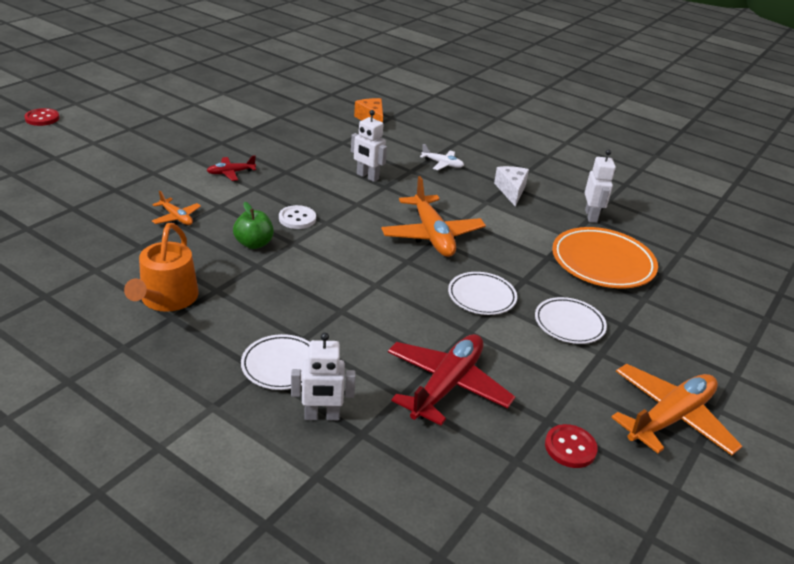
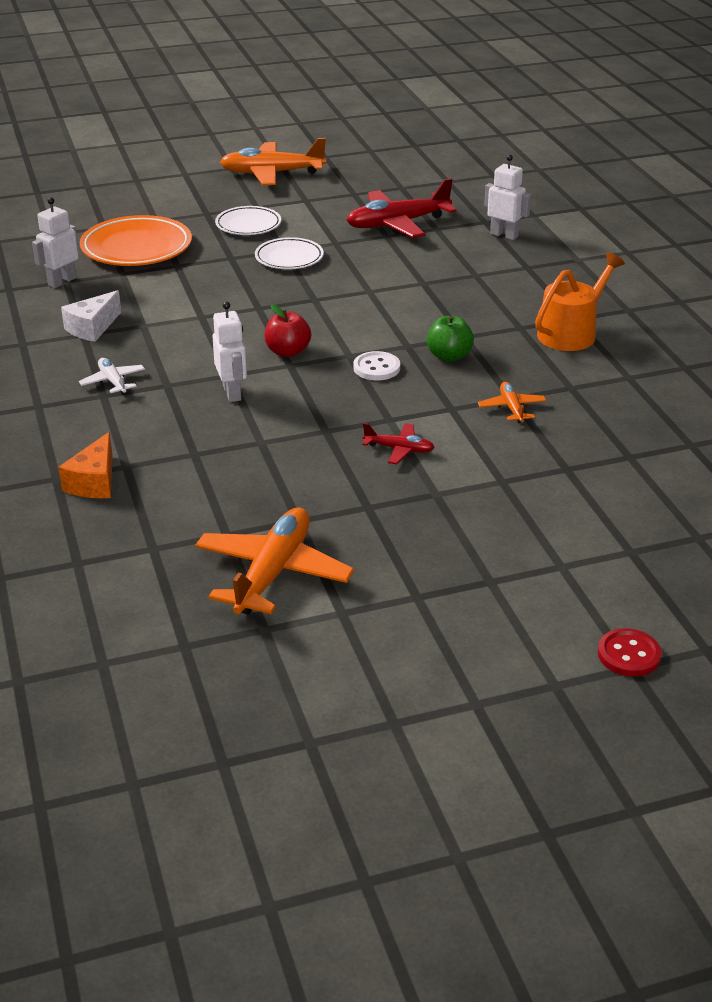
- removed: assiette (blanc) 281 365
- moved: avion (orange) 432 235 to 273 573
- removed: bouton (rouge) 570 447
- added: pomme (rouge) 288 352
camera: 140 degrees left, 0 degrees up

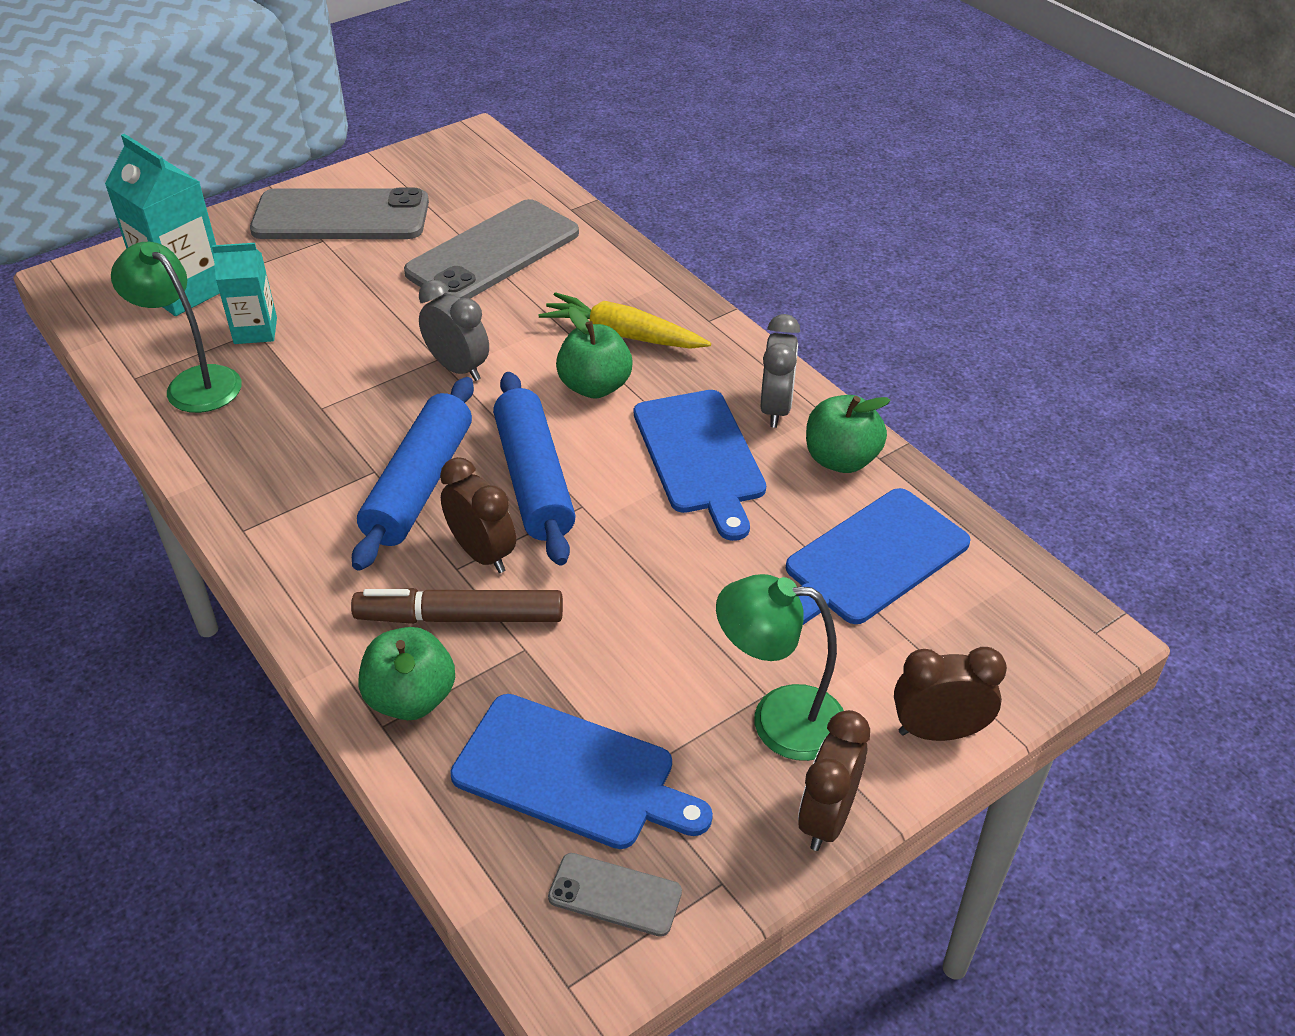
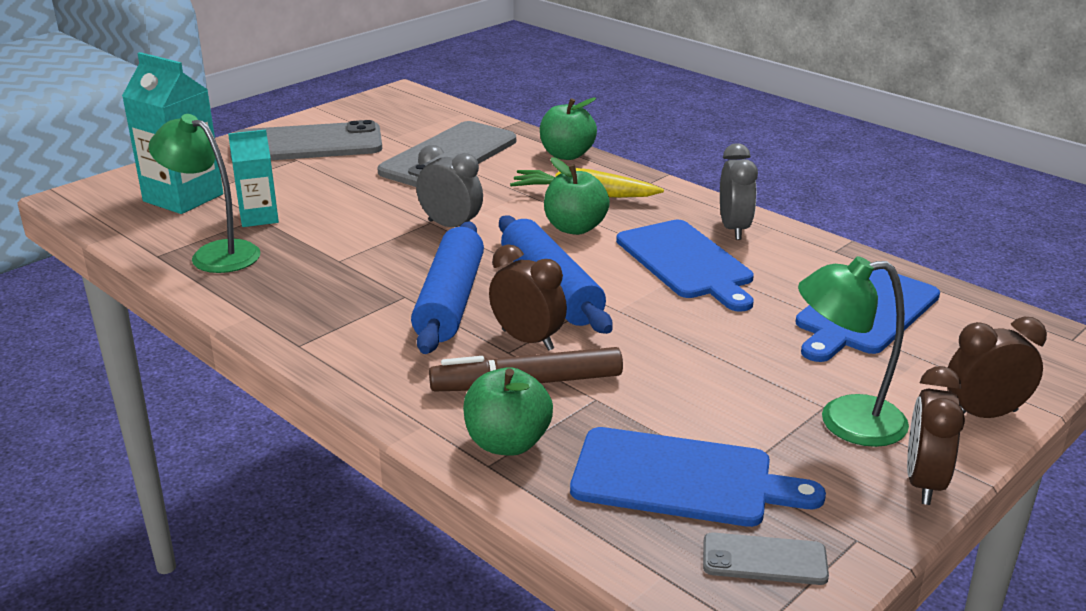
- moved: pomme (vert) 841 459 to 567 155
camera: 10 degrees left, 15 degrees down

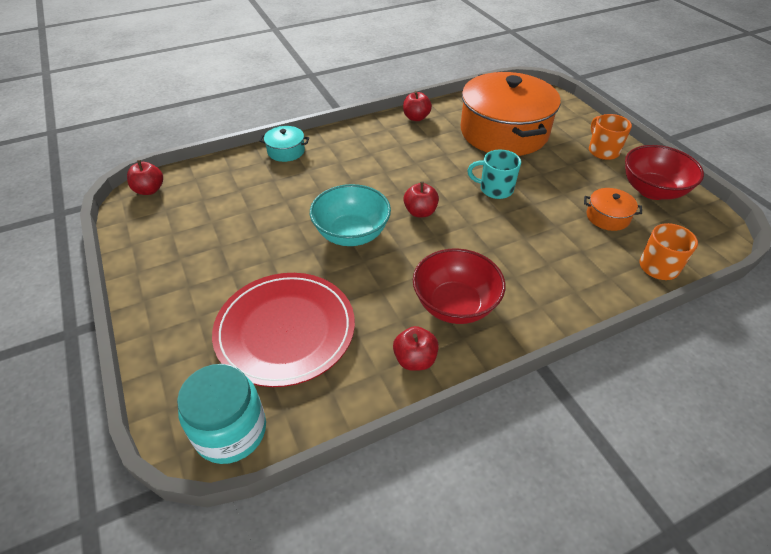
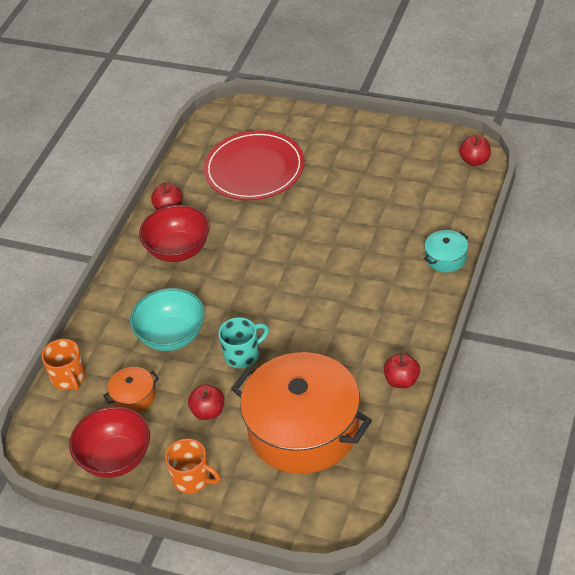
- removed: bocal (turquoise) 231 431
- moved: bol (turquoise) 351 234 to 171 336
- moved: pomme (rouge) 420 212 to 208 411
camera: 140 degrees right, 0 degrees up

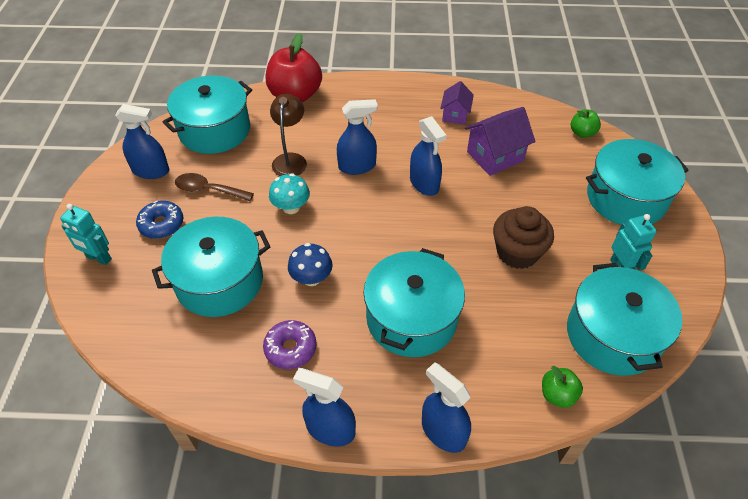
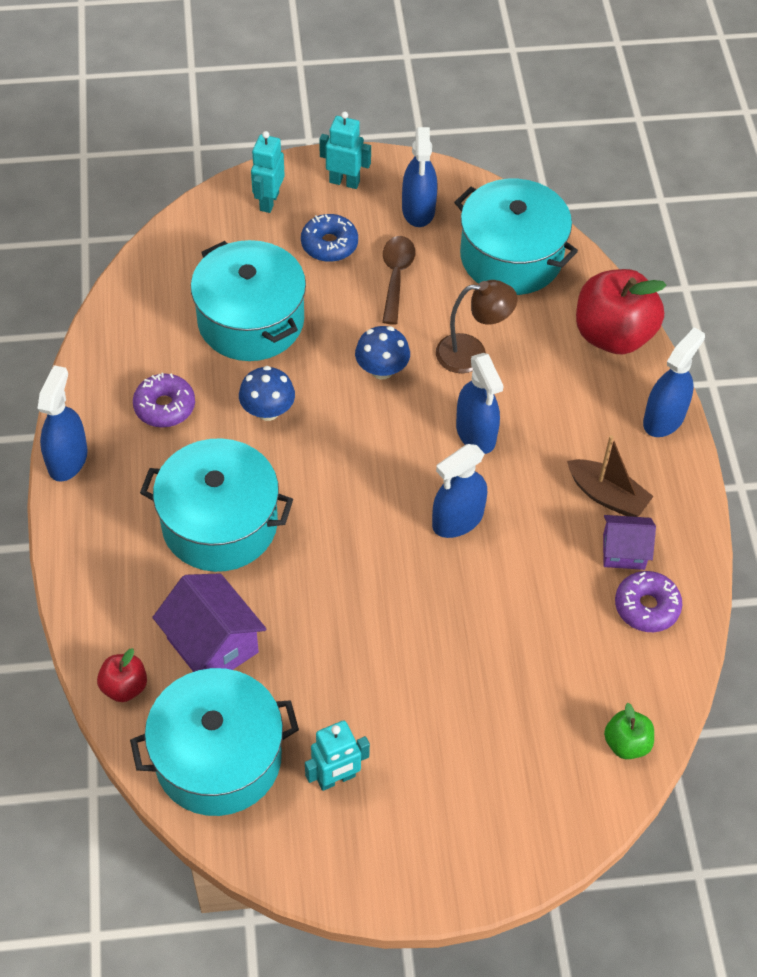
- recoloured: champignon (turquoise) 291 207 to champignon (bleu) 382 369
- moved: vaporisateur (bleu) 443 432 to 664 418
- moved: maison (violet) 495 156 to 212 645
- removed: muffin (marron) 517 252
- recoloured: pomme (vert) 557 395 to pomme (rouge) 124 687
- removed: marmite (turquoise) 626 198
- added: robot (turquoise) 344 182
- added: bateau (marron) 607 496
- added: beignet (violet) 646 607
camera: 80 degrees right, 5 degrees up

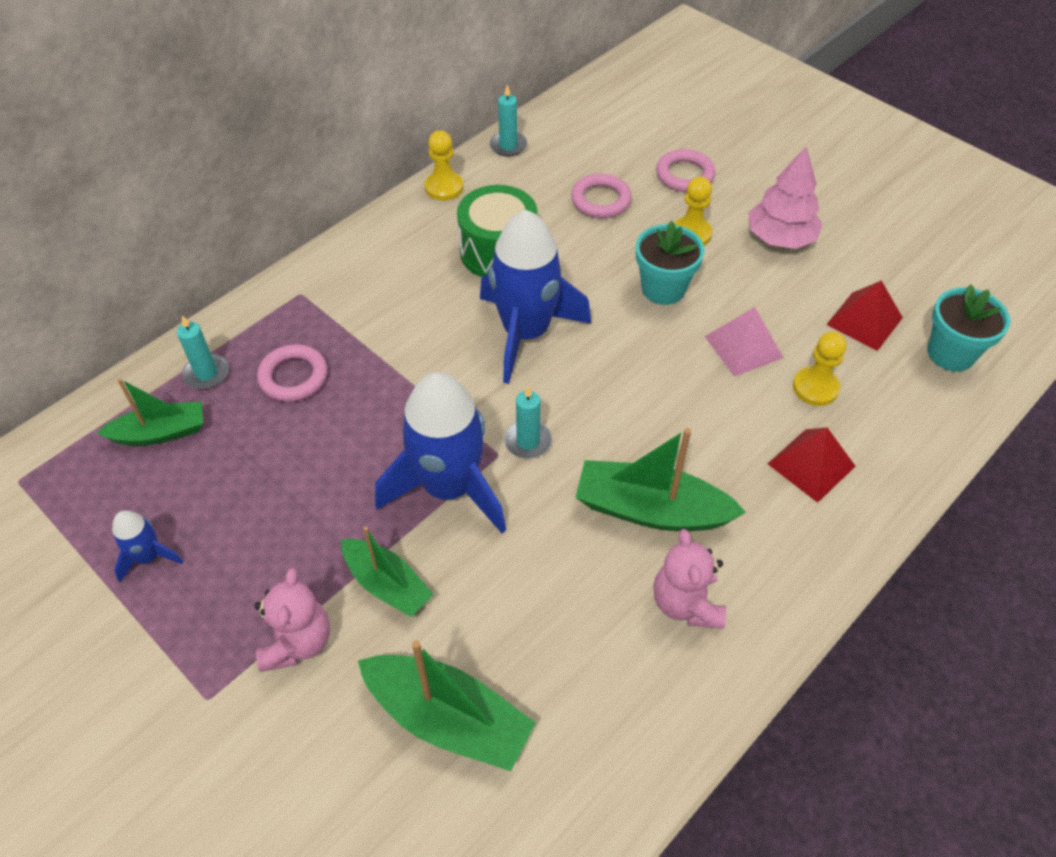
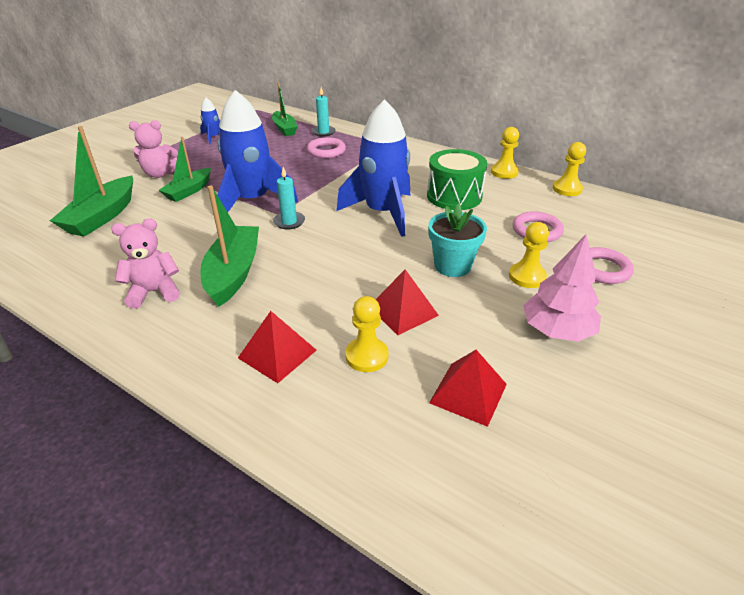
- replaced: bougie (turquoise) 508 146 to pion (jaune) 567 189
- recoloured: pyramide (rose) 744 347 to pyramide (rouge) 403 311
- removed: pot de fleurs (turquoise) 951 353
camera: 80 degrees right, 15 degrees down

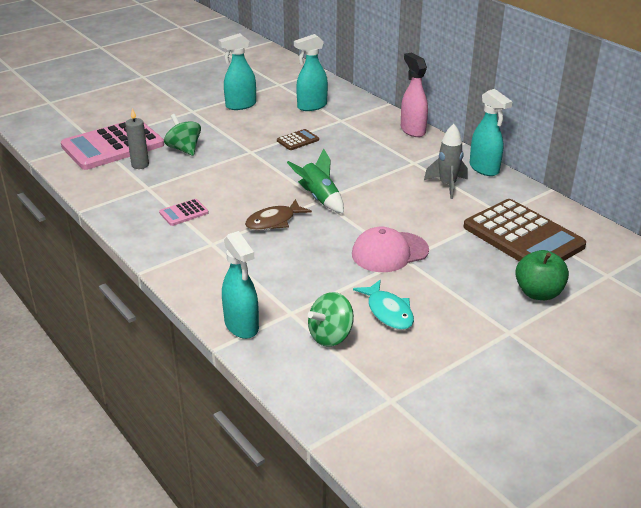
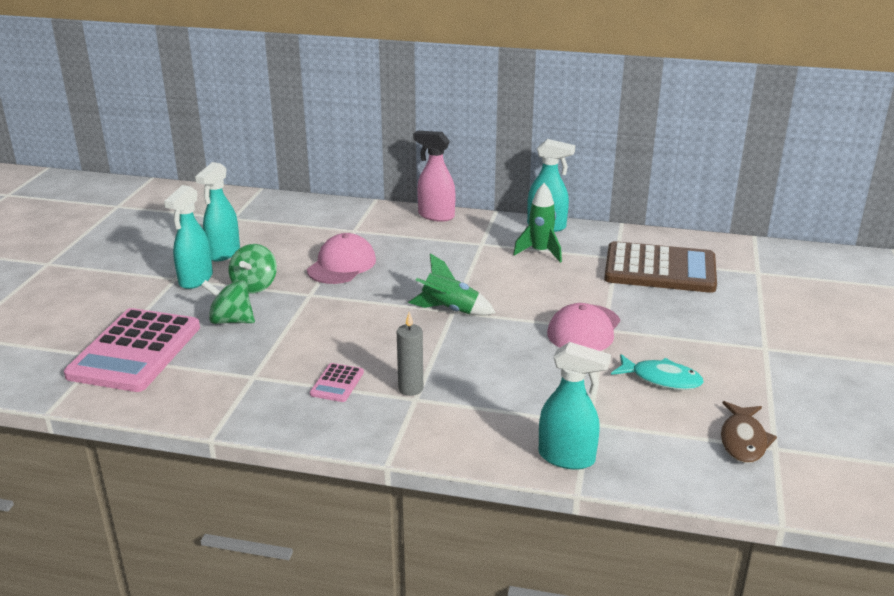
- moved: bougie (gris) 140 165 to 410 389
- moved: poisson (marron) 274 221 to 743 440
- replaced: calculatrice (marron) 298 140 to casquette (rose) 341 265
- moved: vaporisateur (turquoise) 311 106 to 195 280
- moved: toupie (vert) 330 336 to 254 286
- recoloured: fusée (gris) 447 185 to fusée (vert) 540 252
- removed: pomme (vert) 538 293
camera: 40 degrees left, 5 degrees down

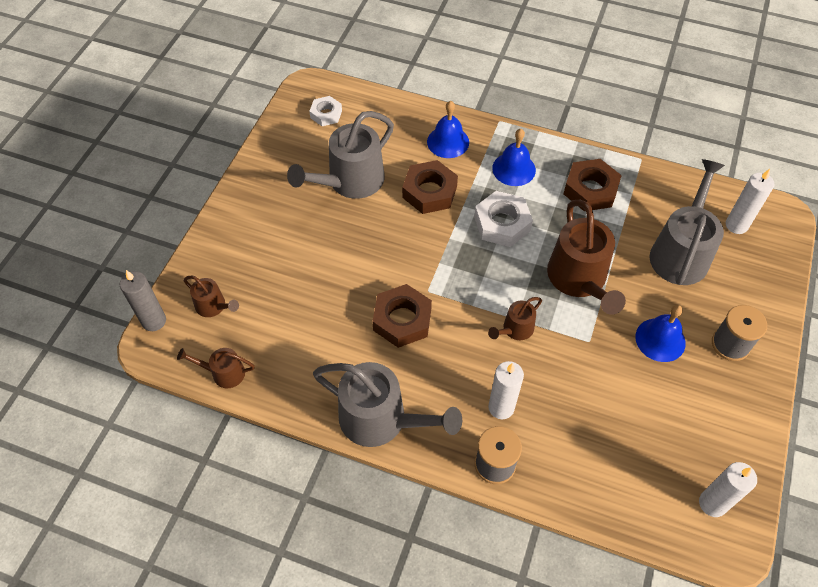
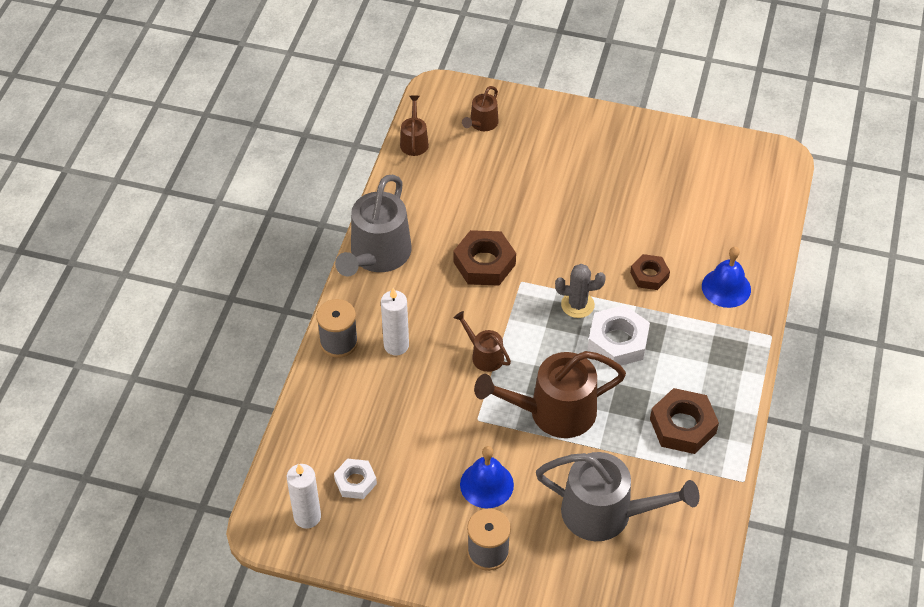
- removed: bougie (gris) 154 321
- removed: arrosoir (gris) 350 181
- moved: écrou (blanc) 326 114 to 355 481
- resized: écrou (marron) 429 192 = 649 275 x0.62
- removed: cloche (bleu) 514 169
- removed: bougie (blanc) 736 225
- added: cactus (gris) 577 305
camera: 85 degrees right, 5 degrees down

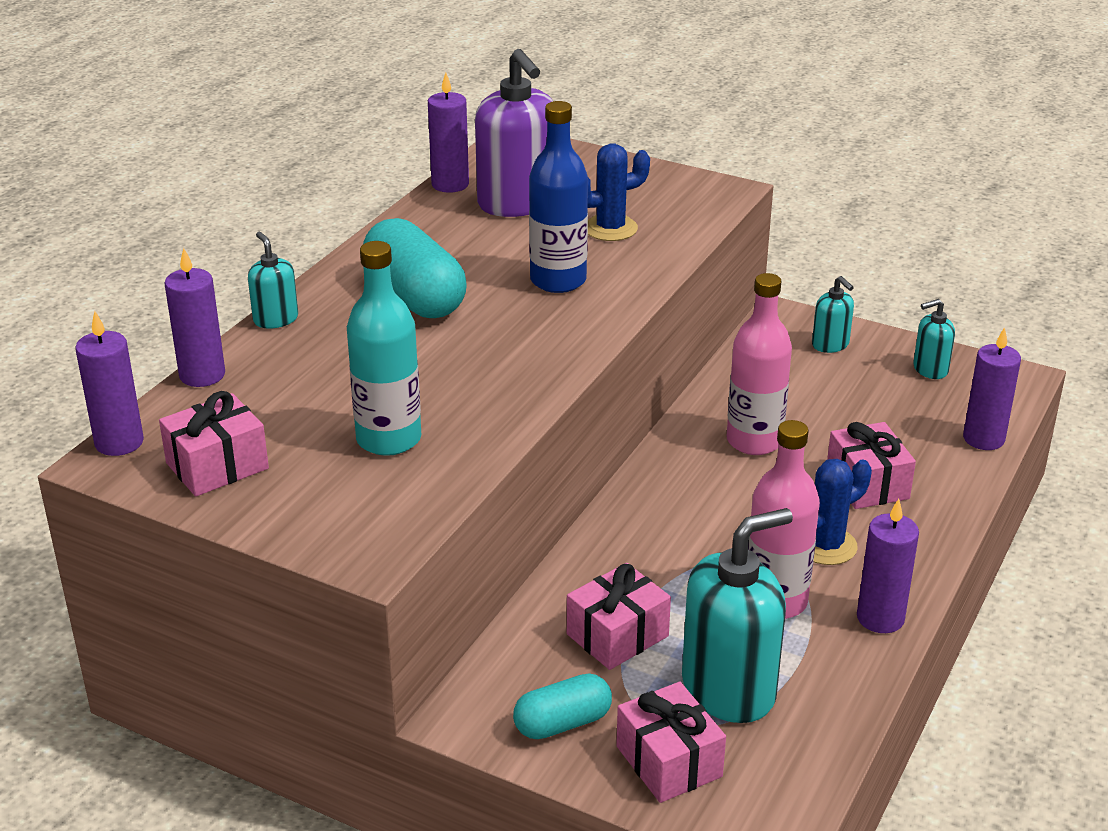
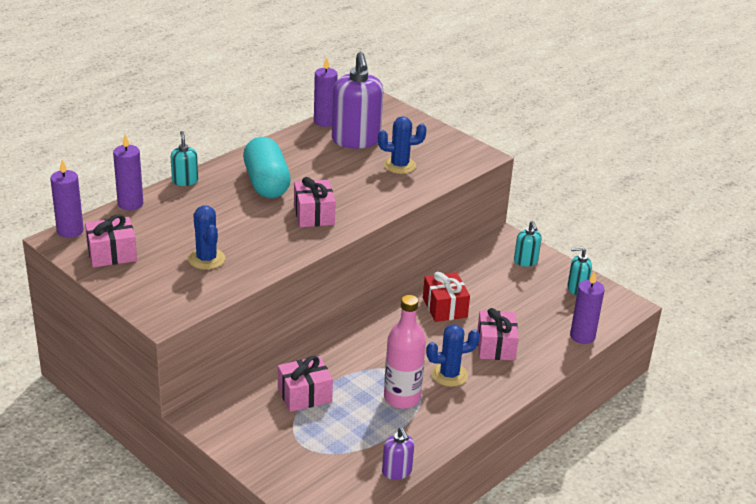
- replaced: bouteille (turquoise) 388 439 to cactus (bleu) 206 259
- removed: gélule (turquoise) 562 723
- removed: bouteille (bleu) 558 280
- moved: cadeau (rose) 668 761 to 314 215
- removed: distributeur de savon (turquoise) 729 689
- replaced: bouteille (rose) 754 441 to cadeau (rouge) 445 307
- removed: bougie (violet) 880 618
- added: distributeur de savon (violet) 397 471
camera: 15 degrees right, 0 degrees up

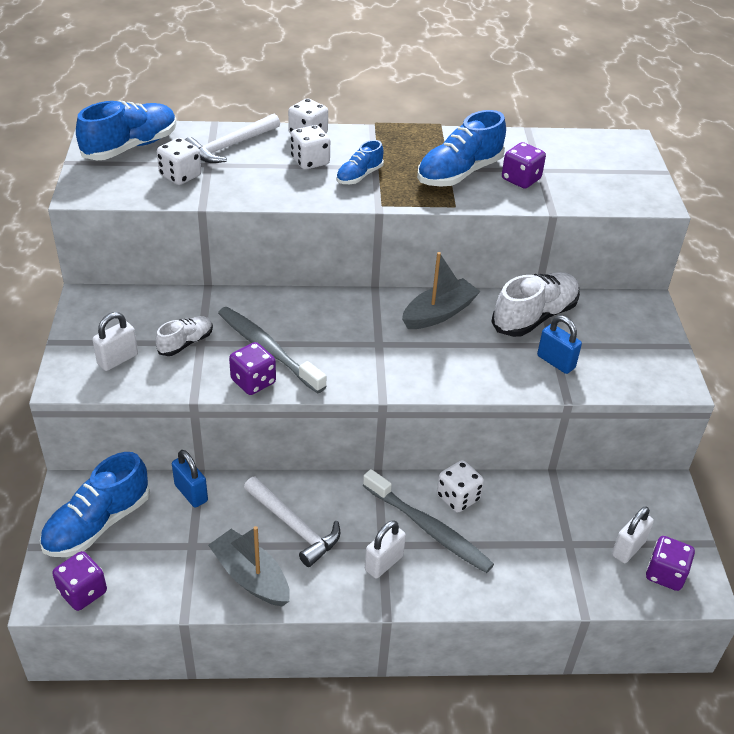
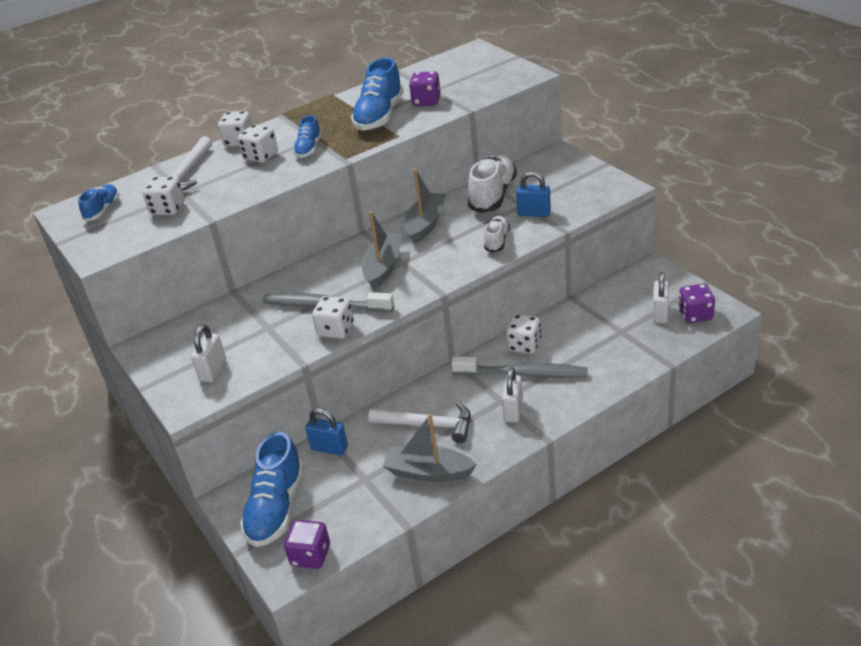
- resized: chaussure (bleu) 130 147 = 103 210 x0.55
- moved: chaussure (blanc) 186 343 to 497 241
- recoloured: dé (violet) 253 381 to dé (blanc) 336 330
- added: bateau (gris) 383 267
camera: 25 degrees left, 5 degrees down

